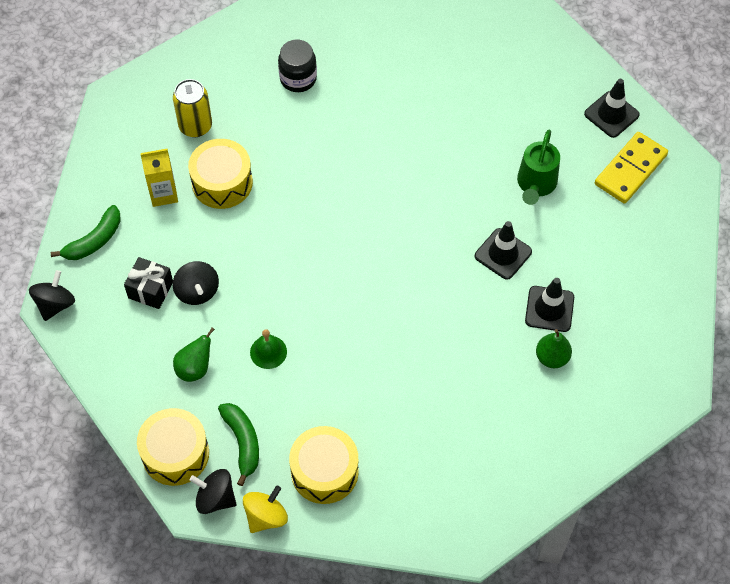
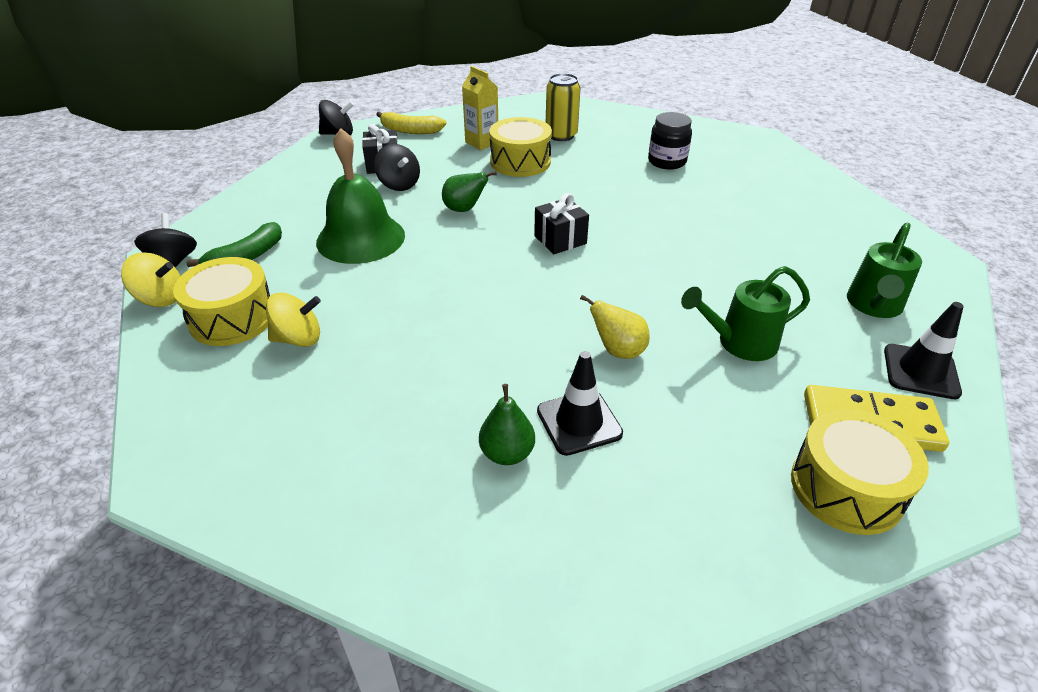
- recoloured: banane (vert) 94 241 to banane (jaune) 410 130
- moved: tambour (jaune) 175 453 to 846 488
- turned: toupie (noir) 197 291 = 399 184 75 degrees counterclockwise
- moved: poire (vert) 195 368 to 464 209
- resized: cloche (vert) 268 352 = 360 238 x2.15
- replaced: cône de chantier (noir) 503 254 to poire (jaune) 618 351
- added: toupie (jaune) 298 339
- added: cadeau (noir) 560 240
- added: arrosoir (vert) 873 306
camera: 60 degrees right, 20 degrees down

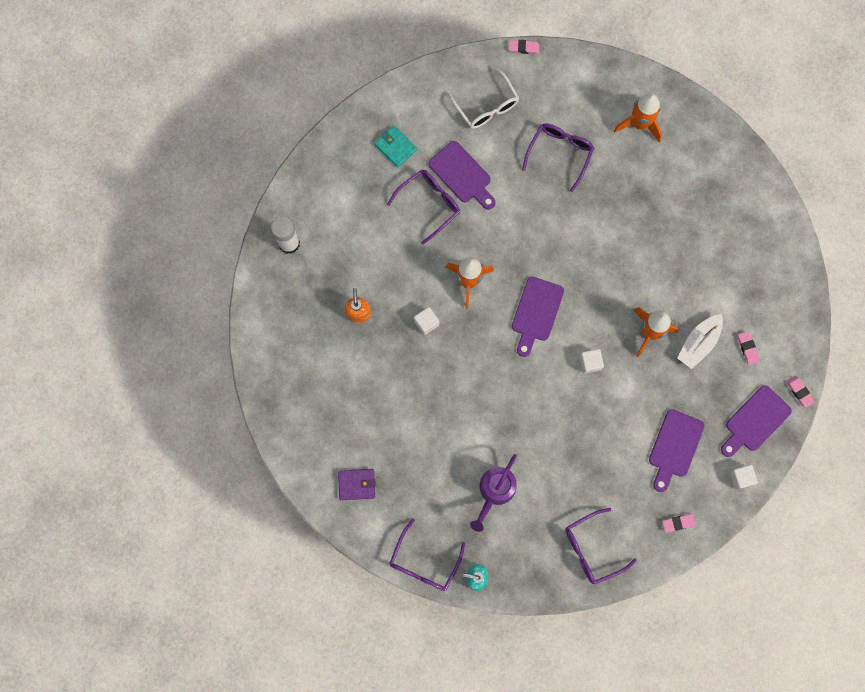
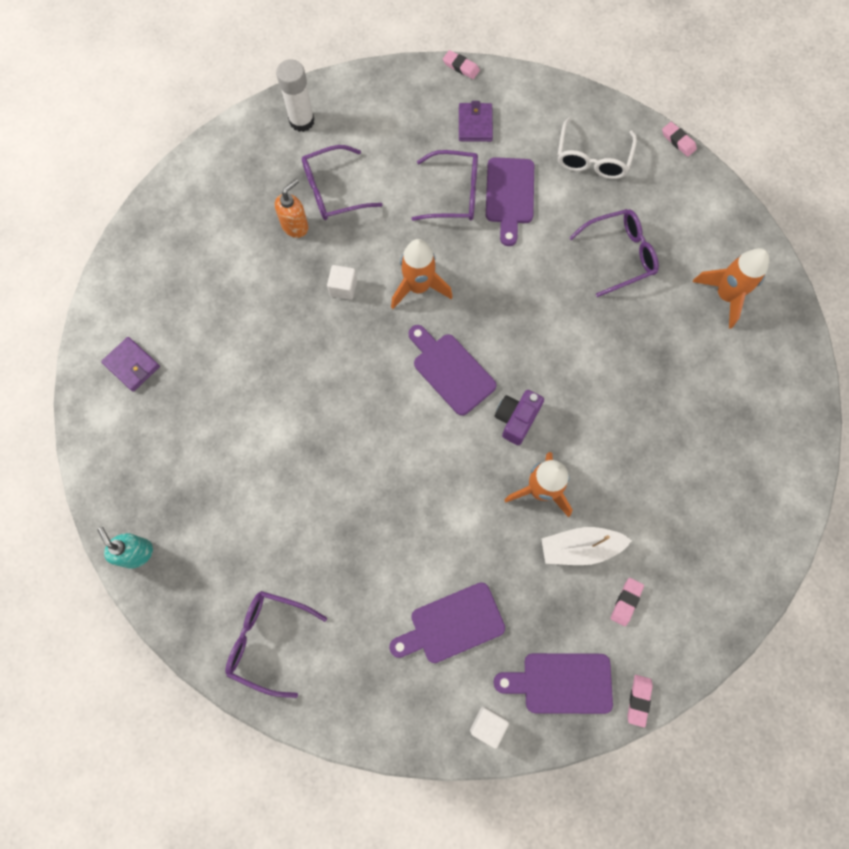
- recoloured: portefeuille (turquoise) 395 147 to portefeuille (violet) 475 124
- moved: lunettes (violet) 424 562 to 333 191
- removed: arrosoir (violet) 495 491
- turned: planche à découper (violet) 536 313 = 451 371 75 degrees clockwise
- removed: cube (blanc) 590 363
- moved: gomme (rose) 678 523 to 461 67
- added: appareil photo (violet) 516 419
camera: 45 degrees right, 5 degrees down

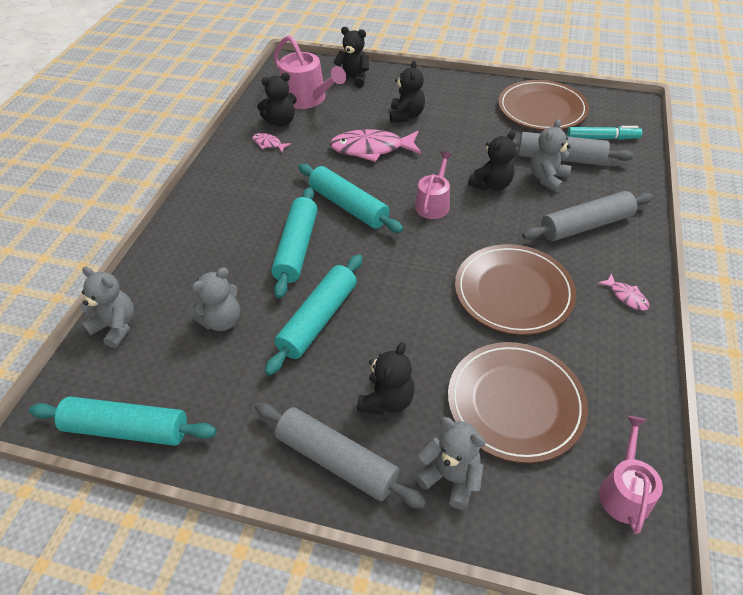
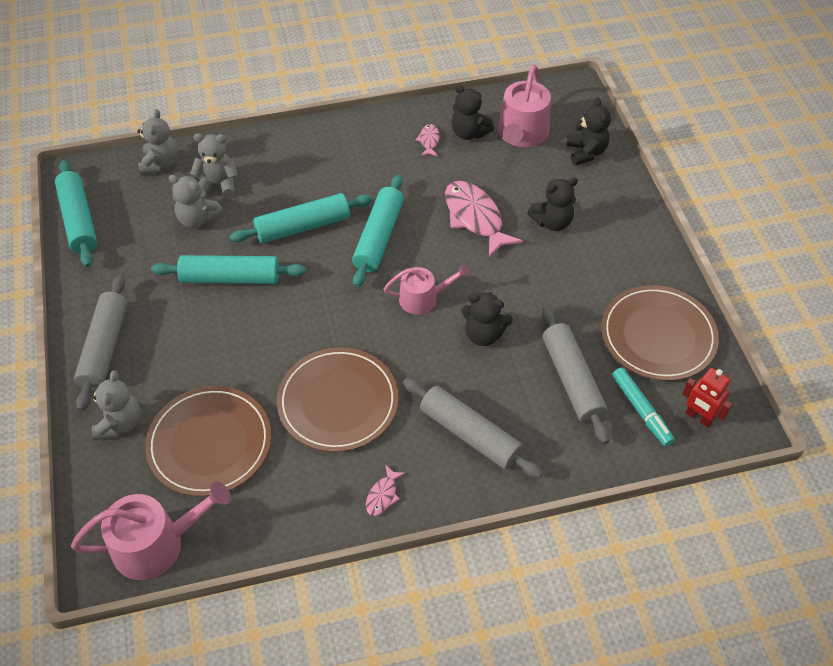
- removed: ours en peluche (noir) 387 400
- moved: ours en peluche (gris) 547 179 to 218 184
- resized: arrosoir (rose) 624 491 = 157 544 x1.56
- added: robot (rouge) 698 417
camera: 60 degrees right, 5 degrees up

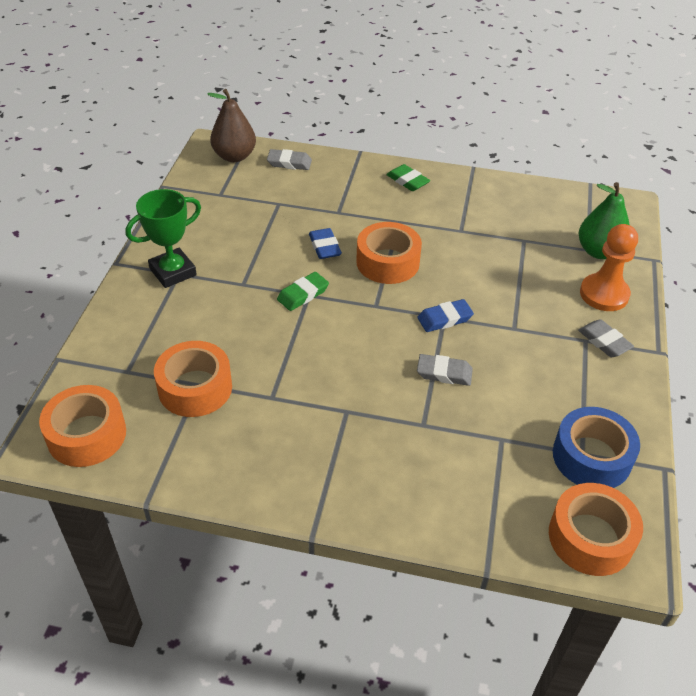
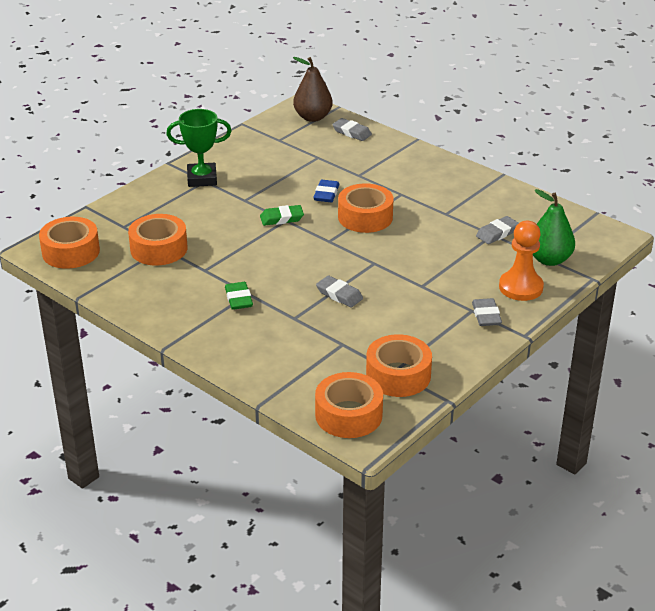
- moved: gomme (vert) 407 181 to 239 299
- removed: gomme (bleu) 444 319
- recoloured: ruban adhésif (bleu) 591 457 to ruban adhésif (orange) 398 375
- added: gomme (gris) 497 233
camera: 30 degrees right, 10 degrees down

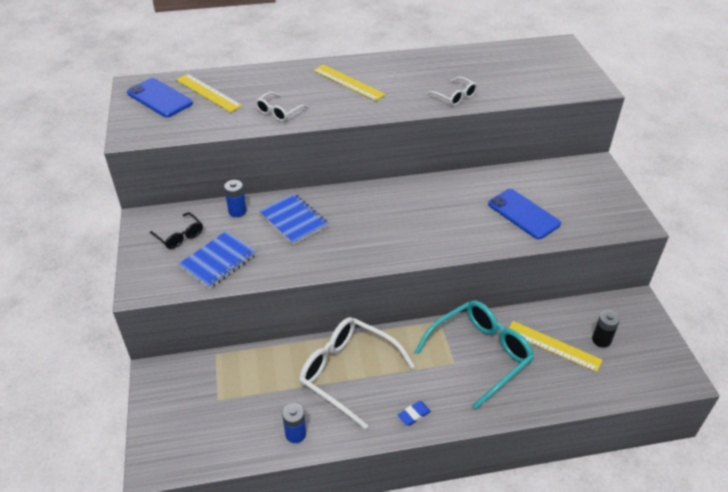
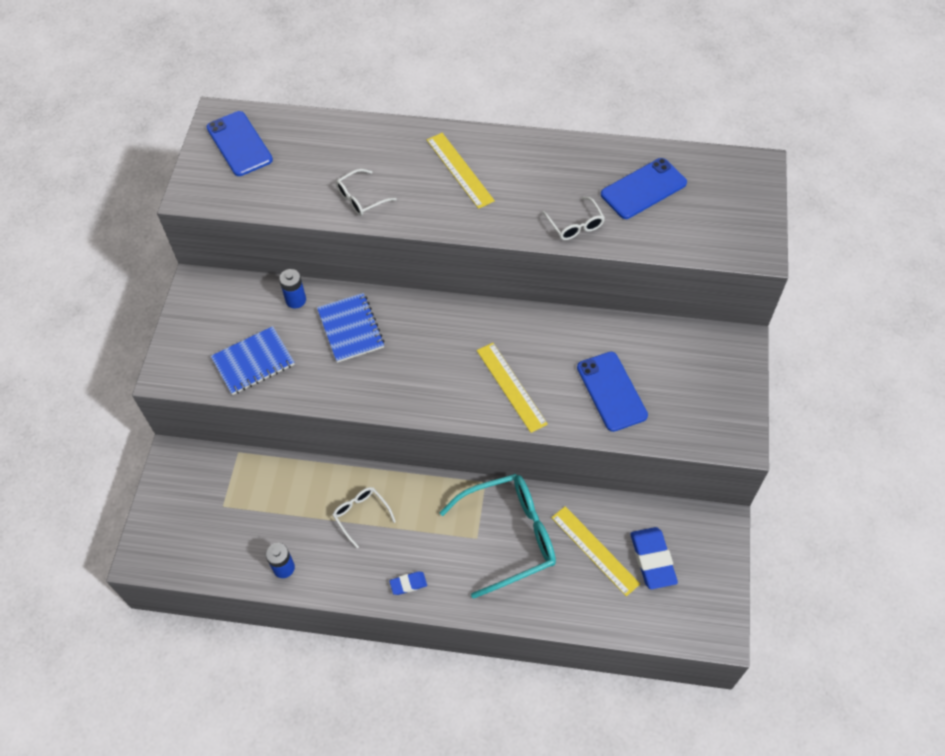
- removed: lunettes (noir) 180 236
- moved: règle (jaune) 208 93 to 511 386
- resized: lunettes (blanc) 347 373 = 361 515 x0.49
- replaced: pile (noir) 601 340 to gomme (bleu) 652 560
- added: téléphone (bleu) 643 189
camera: 20 degrees right, 15 degrees up

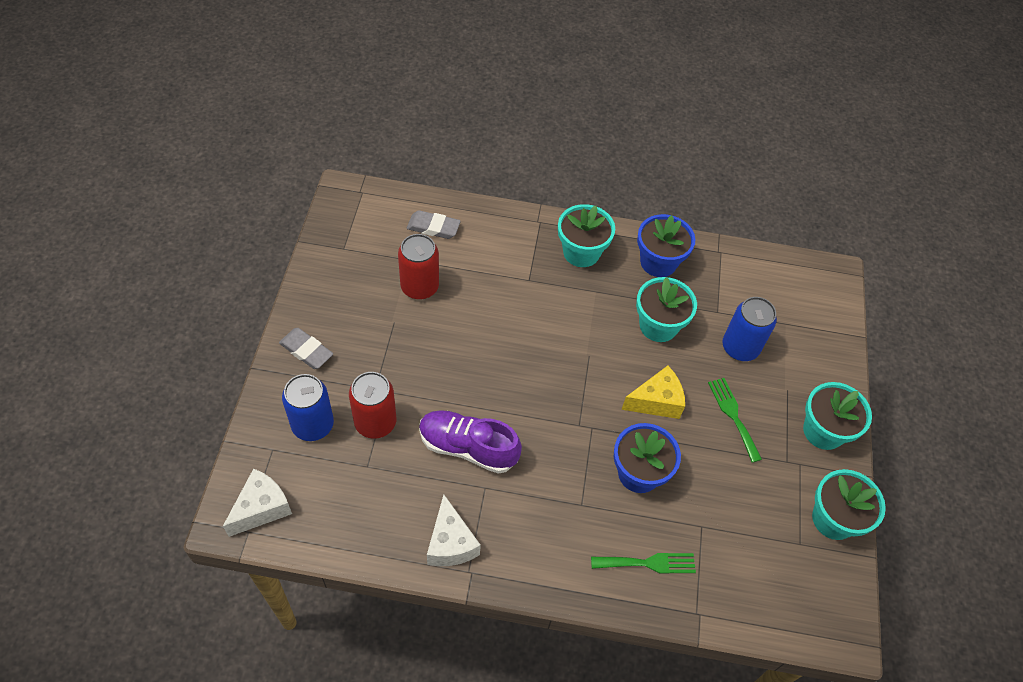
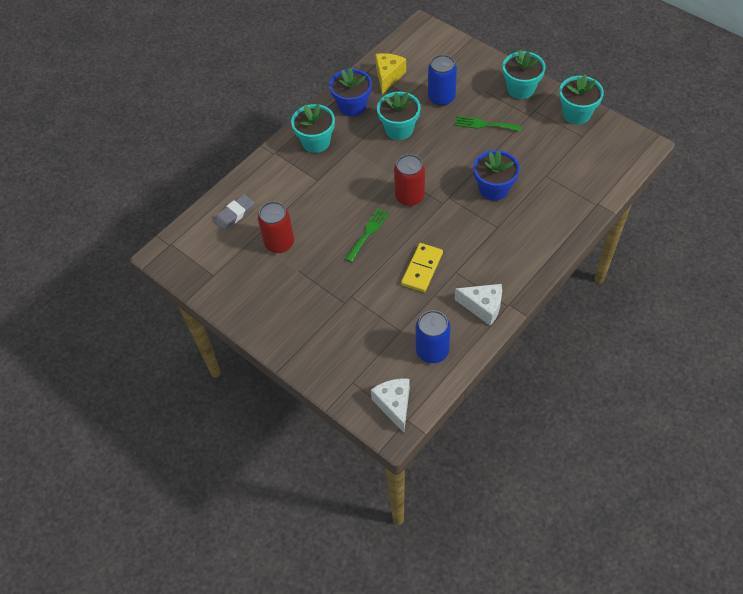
- removed: gomme (gris) 306 350
- moved: canette (bleu) 312 425 to 432 351
- moved: canette (rouge) 375 422 to 409 197
- replaced: chaussure (violet) 468 447 to domino (jaune) 422 269
- moved: fourchette (vert) 648 563 to 368 233
- moved: fromage (jaune) 656 401 to 388 76
camera: 50 degrees left, 0 degrees up

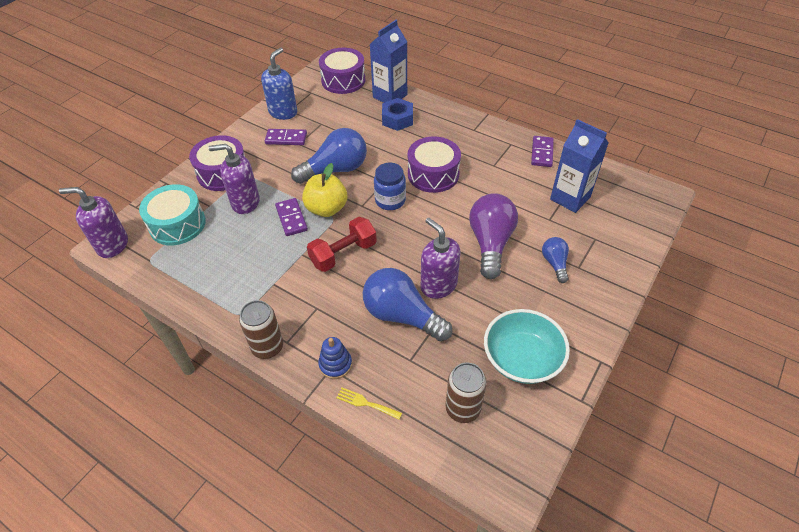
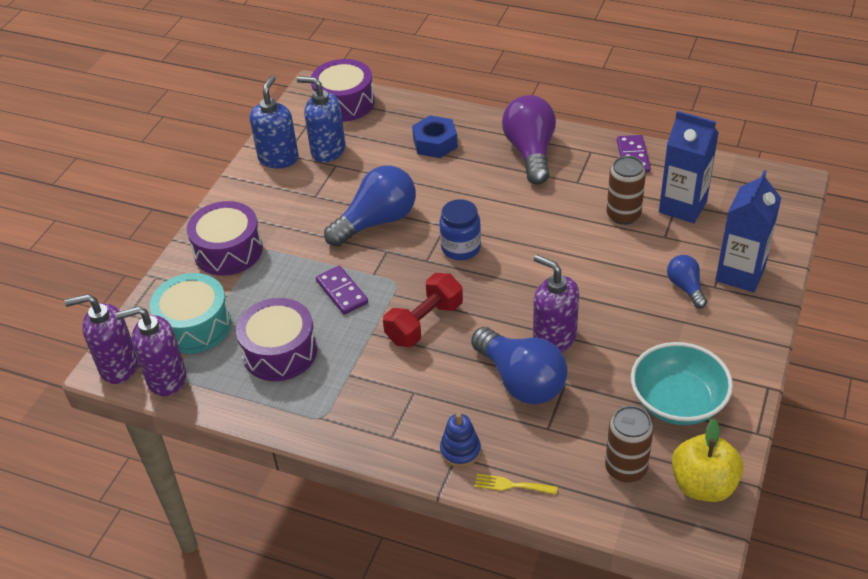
- moved: distributeur de savon (violet) 245 202 to 166 378
- moved: canette (marron) 267 347 to 623 215
- removed: domino (violet) 286 139
- moved: pomme (jaune) 326 209 to 703 485
- turned: ampoule (bleu) 402 315 = 521 381 150 degrees counterclockwise
- moved: brique de lait (bleu) 390 96 to 740 274
- moved: tambour (violet) 433 174 to 280 352
- moved: ampoule (violet) 490 243 to 530 152
- added: distributeur de savon (bleu) 328 150
camera: 10 degrees left, 5 degrees down

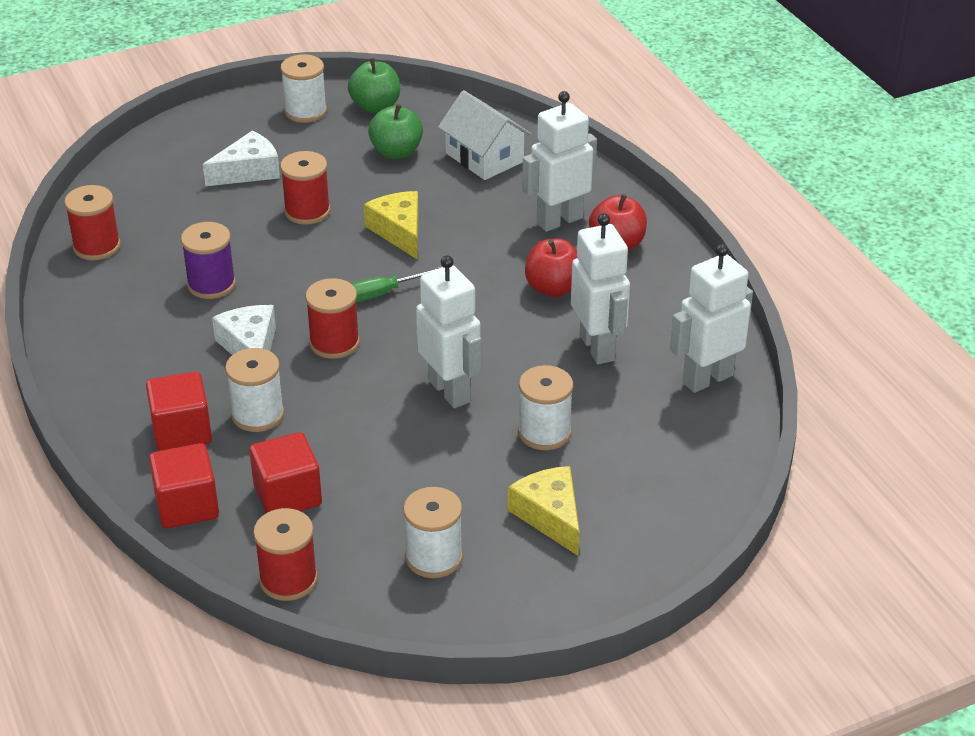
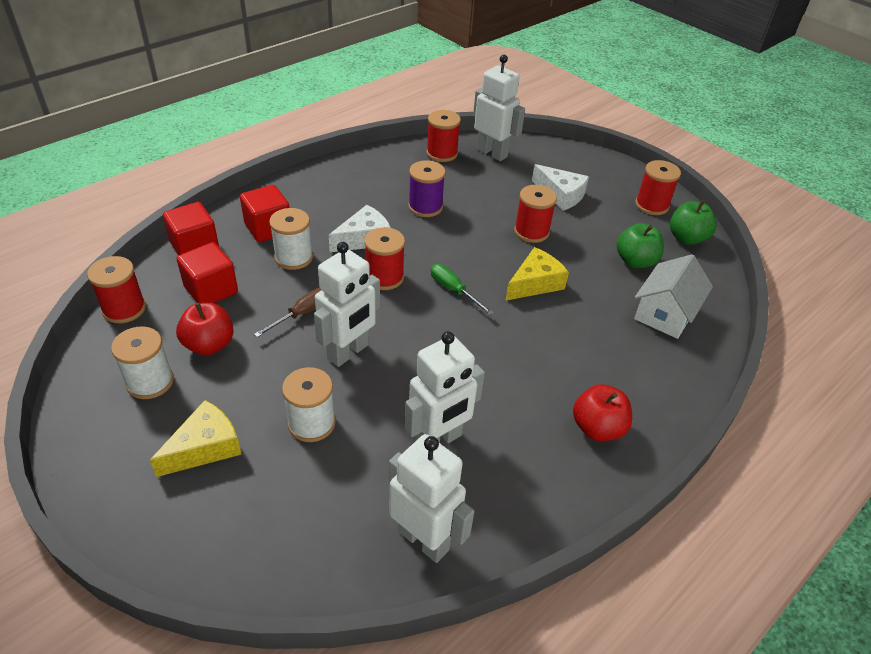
- recoloured: bobine (blanc) 305 111 to bobine (rouge) 651 205
- moved: robot (blanc) 559 220 to 492 153
- moved: pomme (rouge) 553 288 to 209 345
- added: tournevis (marron) 302 314
camera: 70 degrees right, 5 degrees up

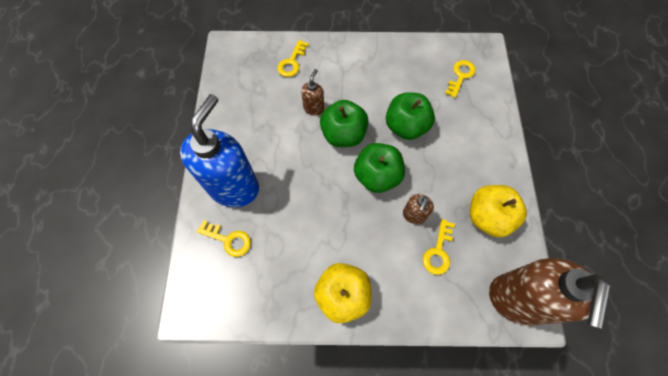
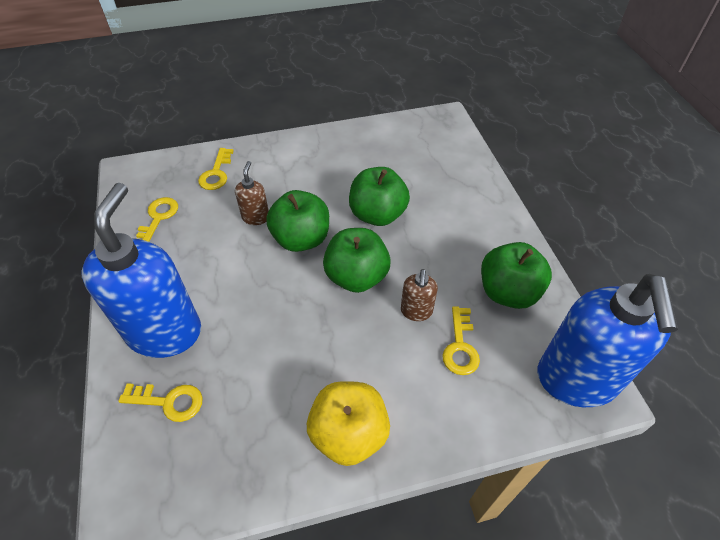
- moved: clé (jaune) 460 76 to 158 218
- recoloured: pomme (jaune) 488 217 to pomme (vert) 508 292
- recoloured: distributeur de savon (marron) 516 300 to distributeur de savon (bleu) 576 380
camera: 15 degrees left, 15 degrees down

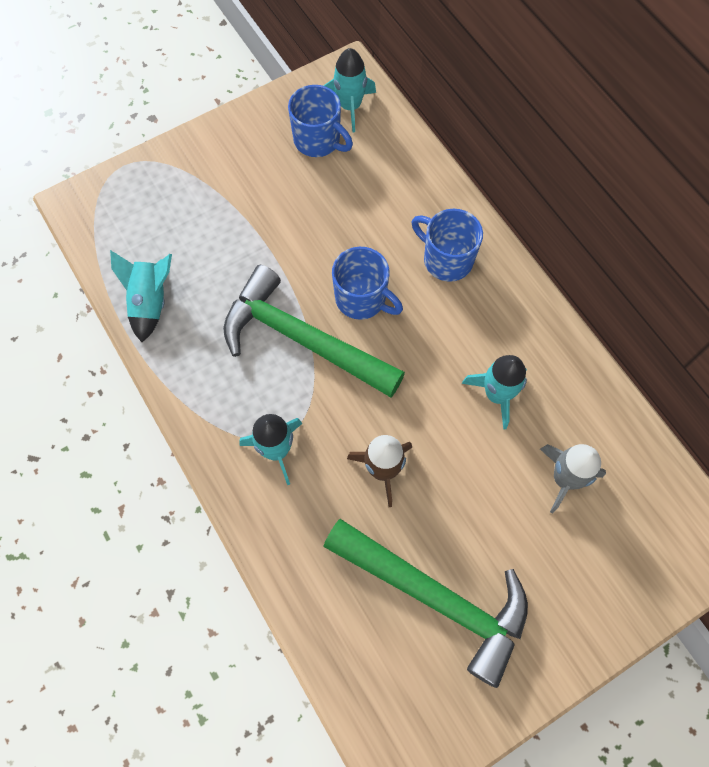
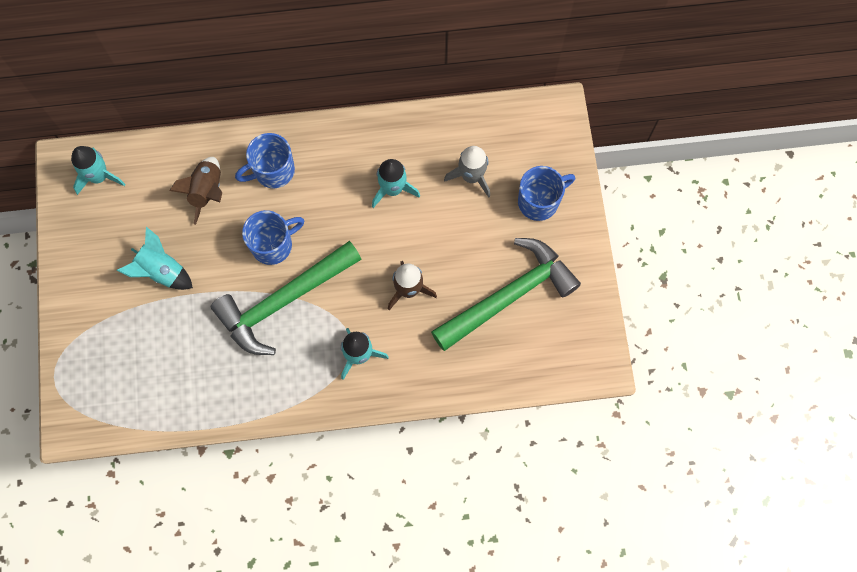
- moved: fusée (turquoise) 150 302 to 161 271
- moved: tasse (bleu) 318 140 to 539 201
- added: fusée (marron) 207 192
camera: 65 degrees left, 5 degrees up

